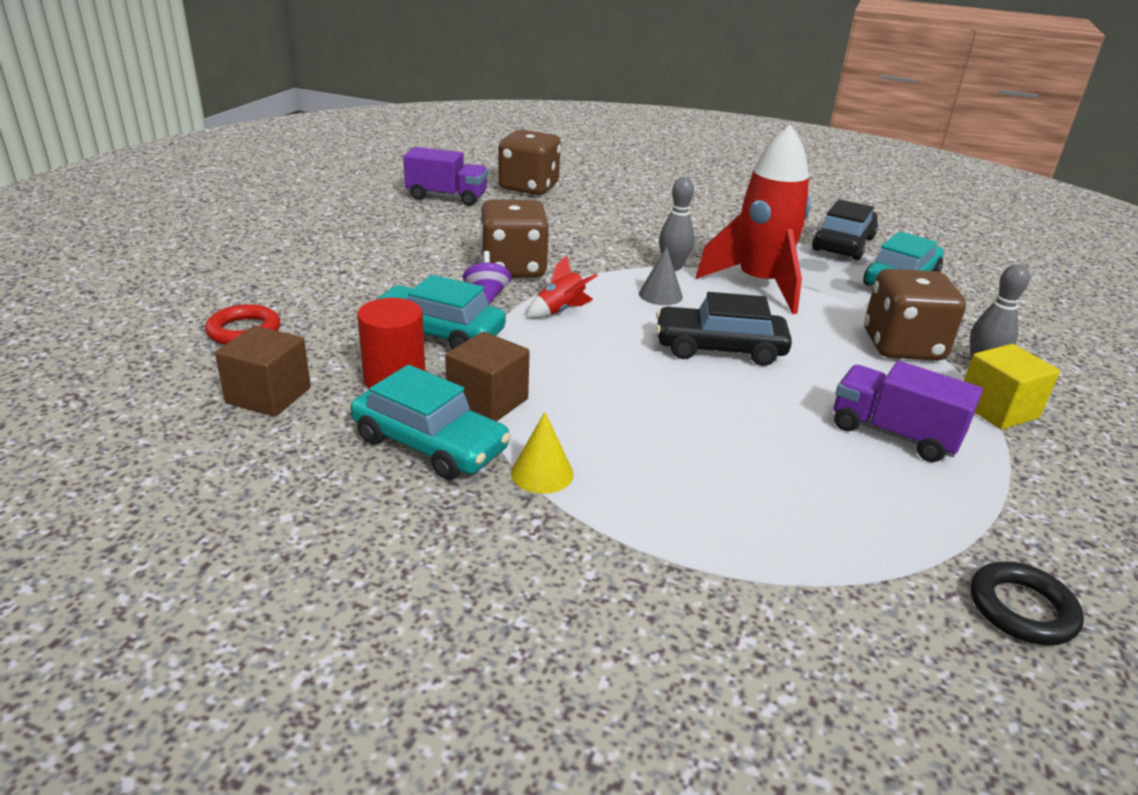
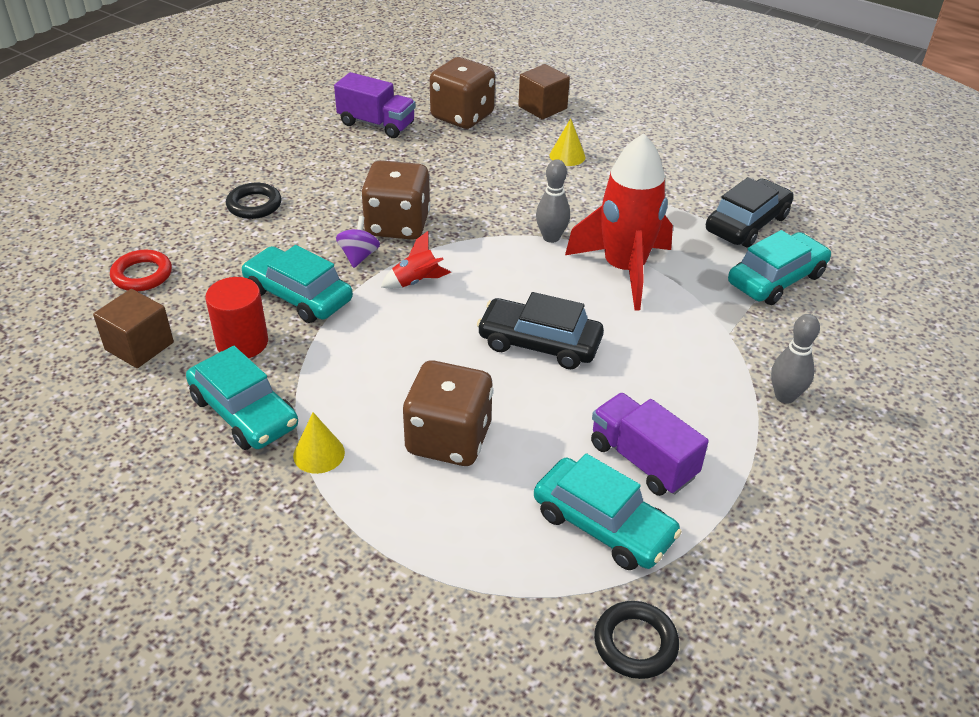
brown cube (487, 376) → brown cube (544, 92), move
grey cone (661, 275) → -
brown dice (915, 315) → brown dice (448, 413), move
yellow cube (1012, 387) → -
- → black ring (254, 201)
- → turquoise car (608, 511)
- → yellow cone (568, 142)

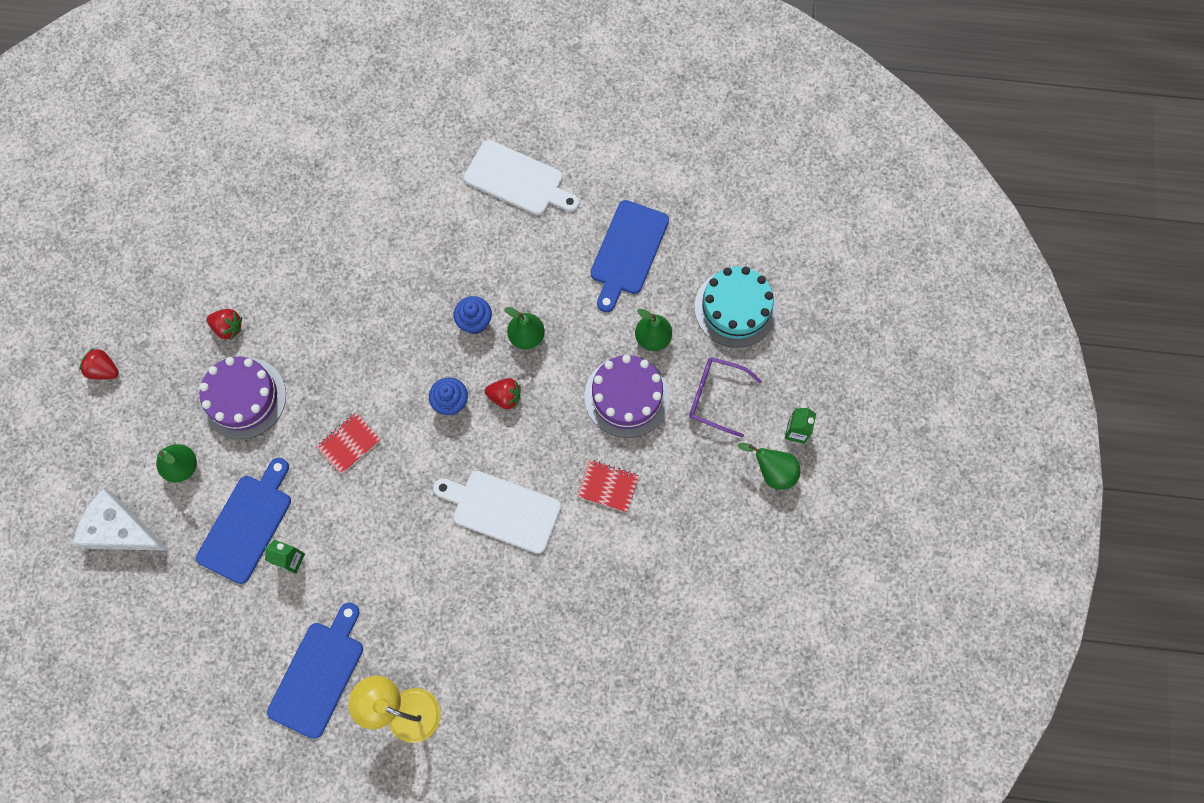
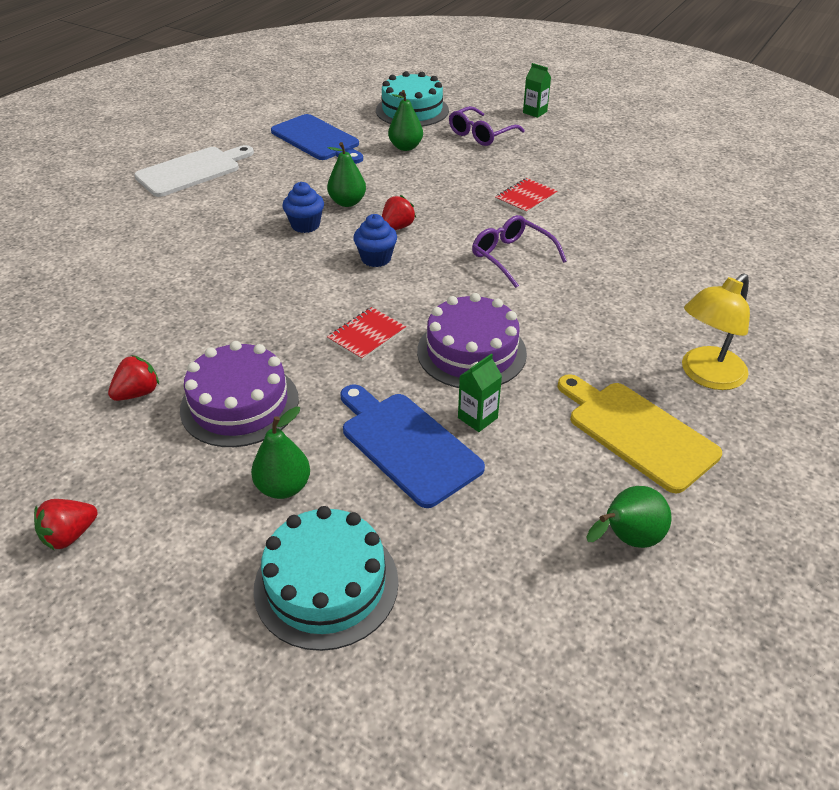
white cheese (121, 520) → turquoise cake (326, 578)
blue cutting board (315, 671) → yellow cutting board (639, 433)
red notebook (348, 443) → red notebook (366, 334), 60 degrees clockwise
white cutting board (497, 512) → purple glasses (519, 251)
purple cake (627, 396) → purple cake (472, 340), move
green pear (769, 466) → green pear (629, 517), move

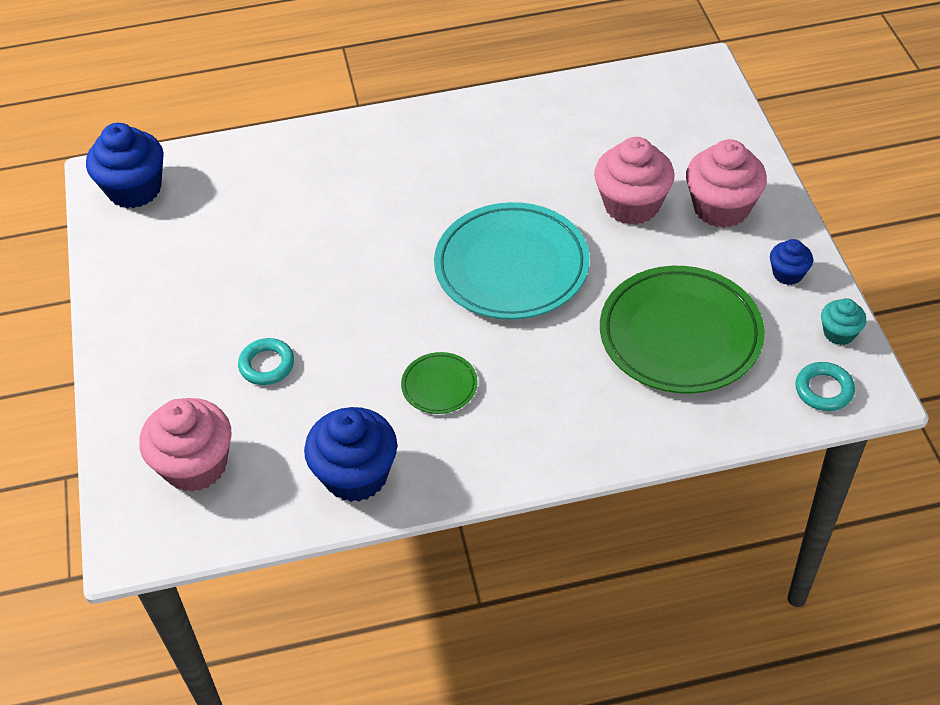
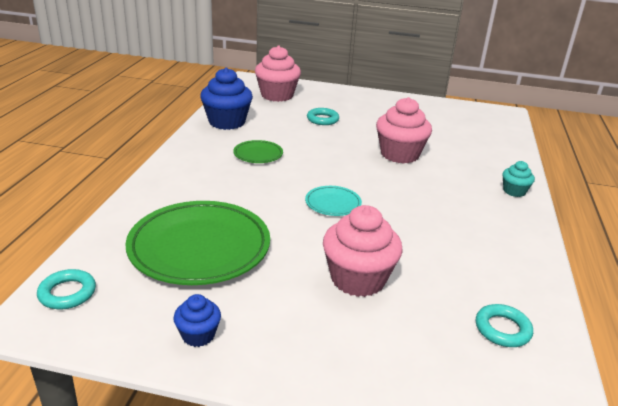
blue cupcake (125, 165) → -
turquoise plate (512, 260) → turquoise plate (333, 201), x0.46
pink cupcake (726, 183) → pink cupcake (404, 130), move
turquoise cupcake (843, 321) → turquoise cupcake (518, 179), move
- → turquoise ring (504, 325)

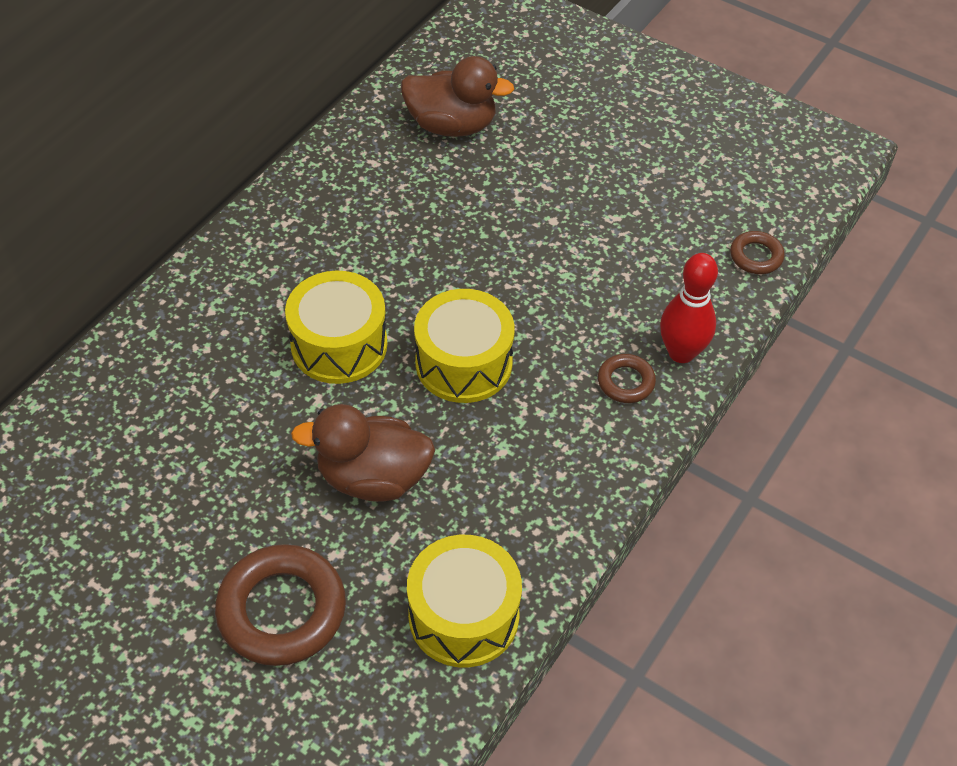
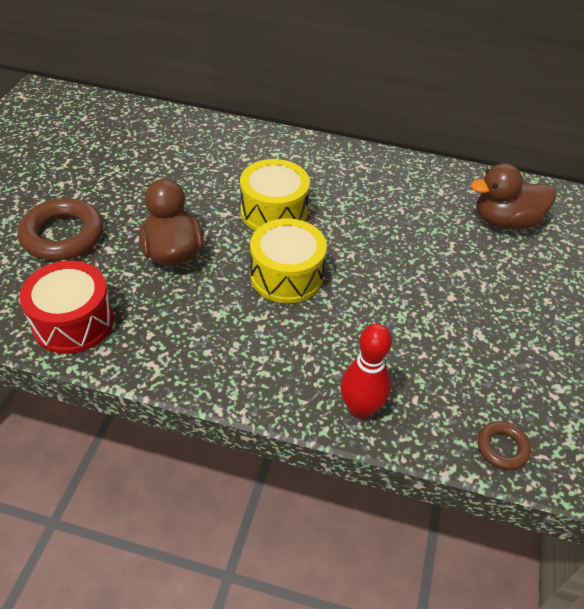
brown duck (457, 96) → brown duck (513, 196), 90 degrees clockwise
yellow drum (464, 601) → red drum (67, 307)
brown ring (627, 378) → -

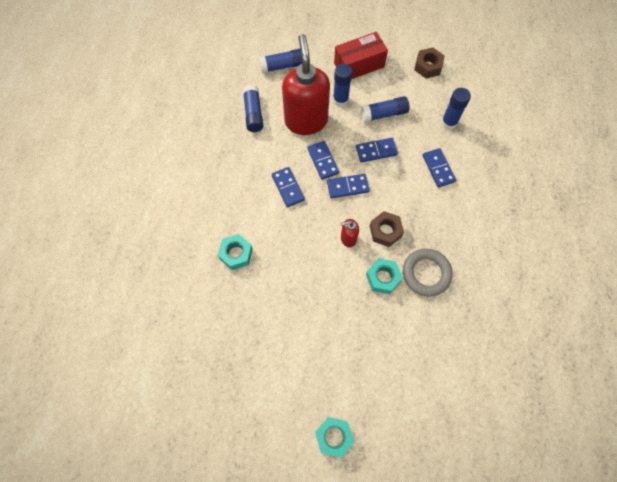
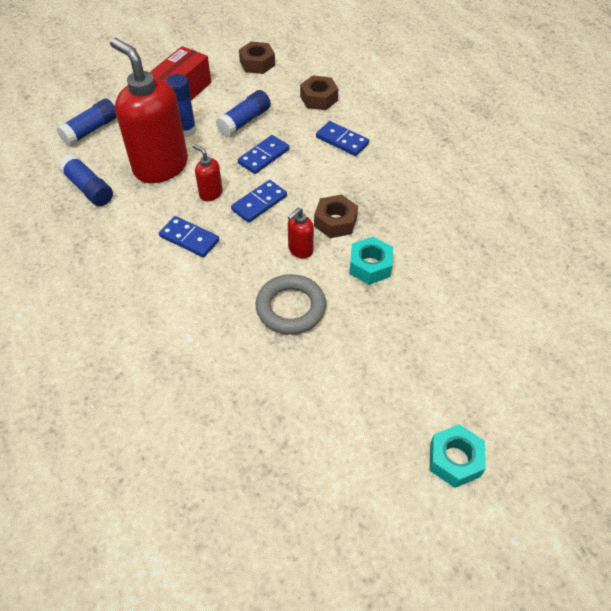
turquoise nut (235, 252) → -
blue domino (323, 160) → red soap dispenser (208, 172)
grey ring (428, 272) → grey ring (291, 304), move
blue glue stick (456, 109) → brown nut (319, 92)

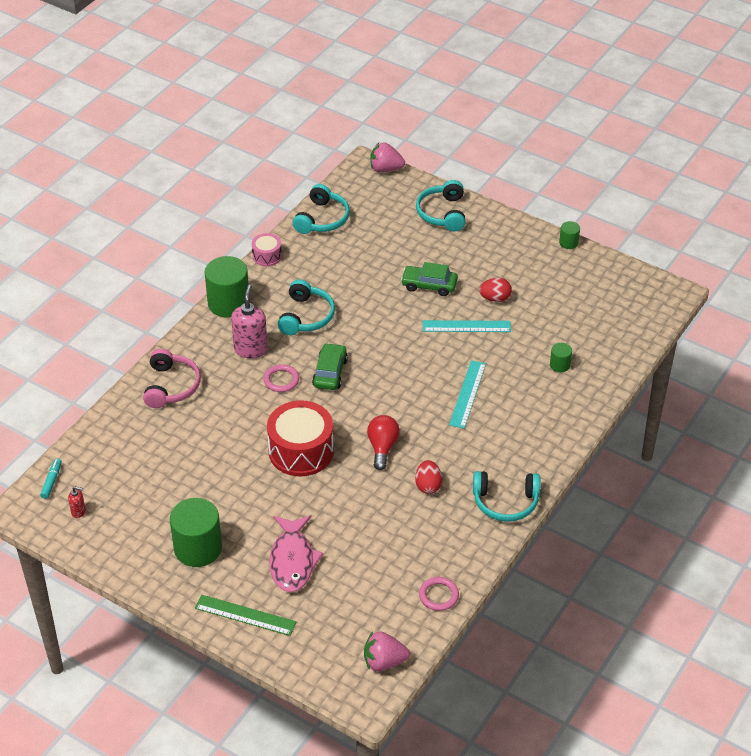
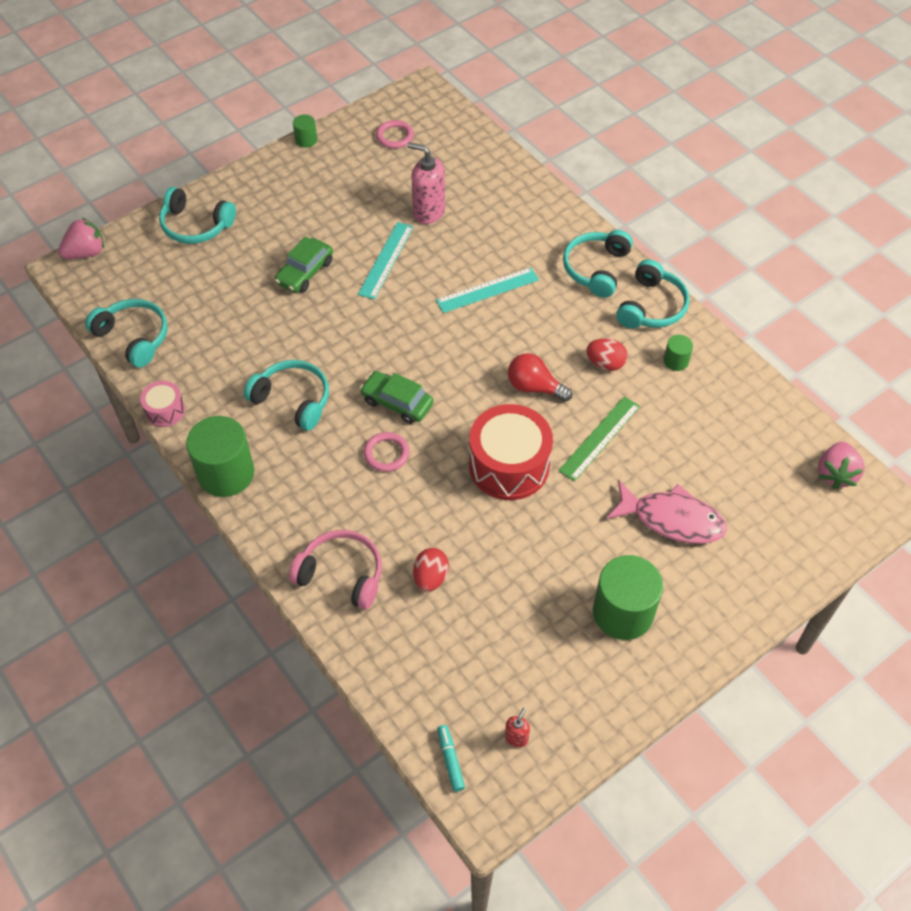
turquoise marker (51, 479) → turquoise marker (451, 758), 45 degrees clockwise
green ruler (245, 615) → green ruler (599, 438), move
pink soap dispenser (249, 322) → pink soap dispenser (426, 183), move
pink strawberry (387, 157) → pink strawberry (81, 238), 150 degrees counterclockwise
pink ring (439, 594) → pink ring (395, 134), move
turquoise ruler (467, 394) → turquoise ruler (487, 290), 60 degrees counterclockwise
red egg (495, 290) → red egg (431, 570), move
green cylinder (561, 357) → green cylinder (678, 353), move
- → turquoise headphones (598, 264)

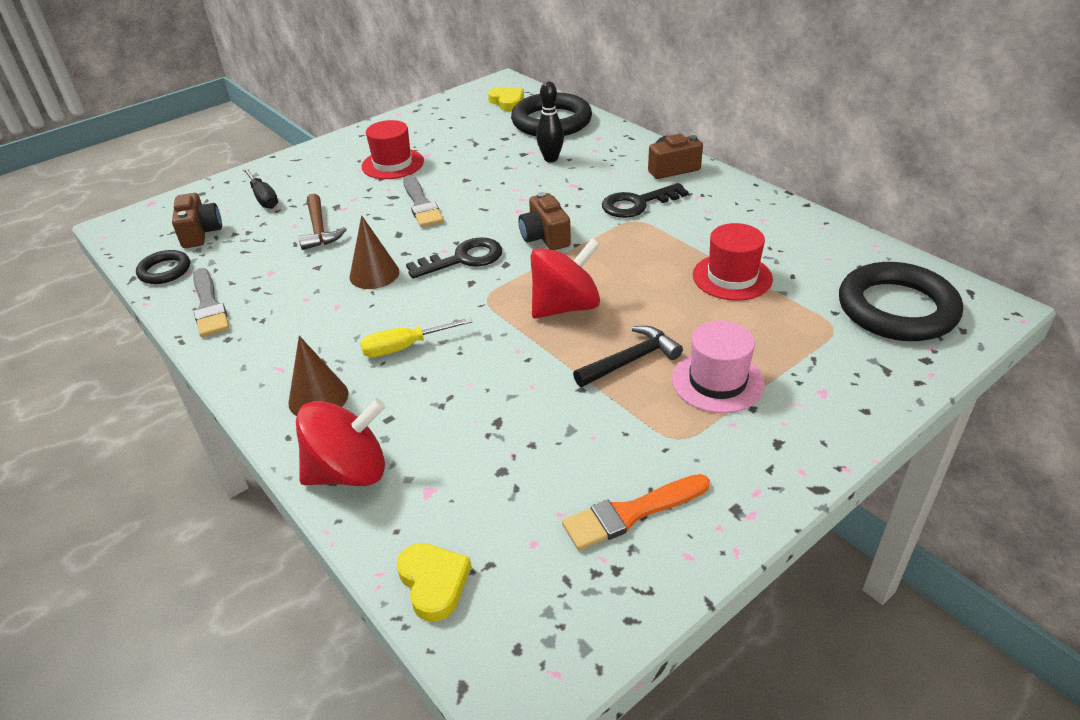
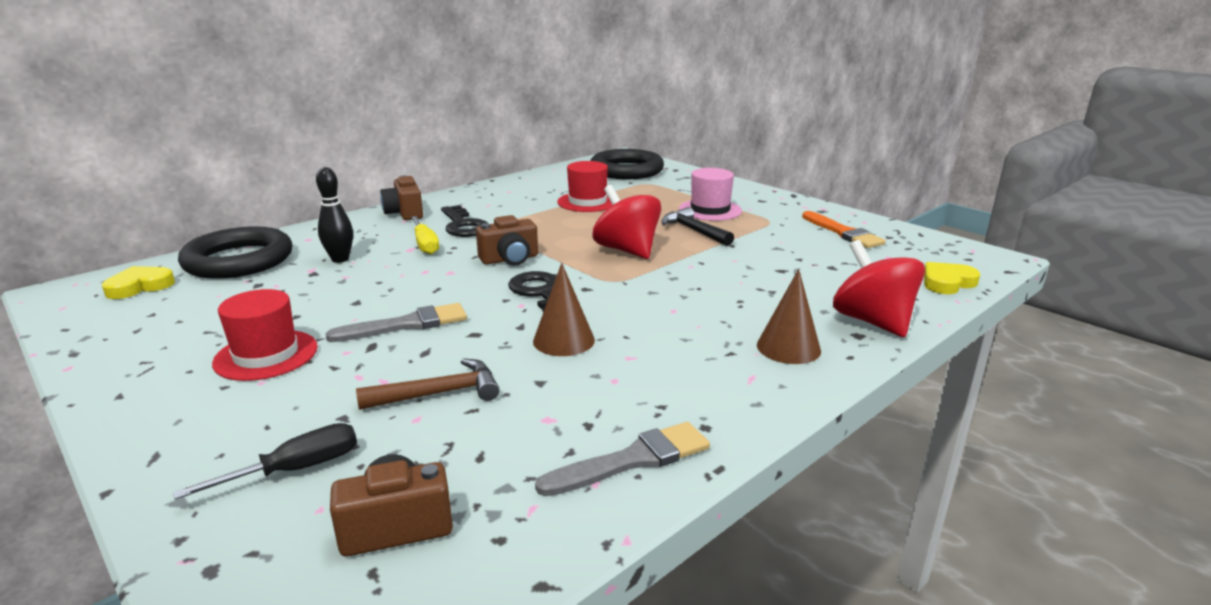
black ring (163, 267) → -
yellow screwdriver (416, 337) → yellow screwdriver (425, 235), move

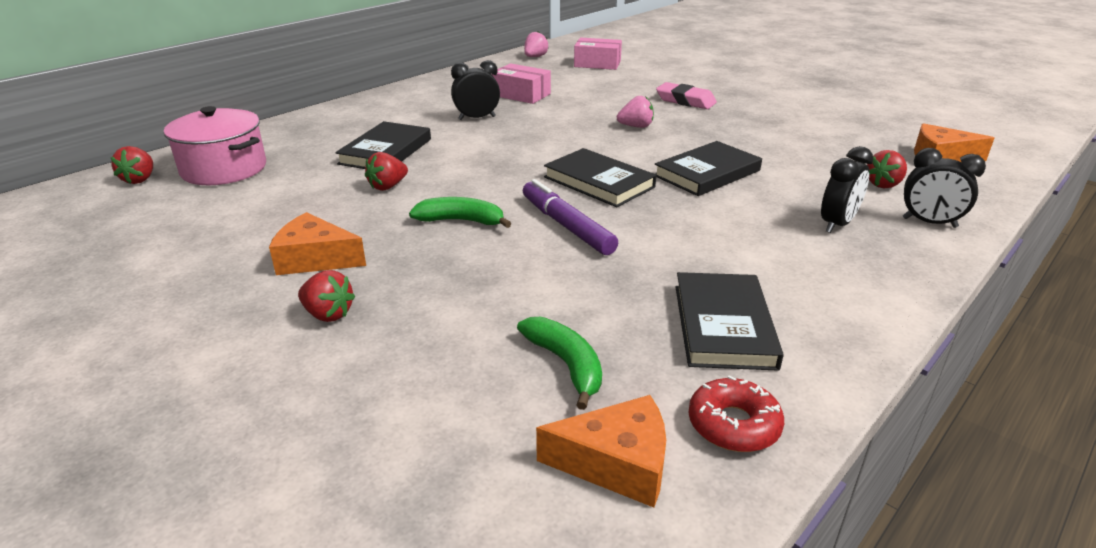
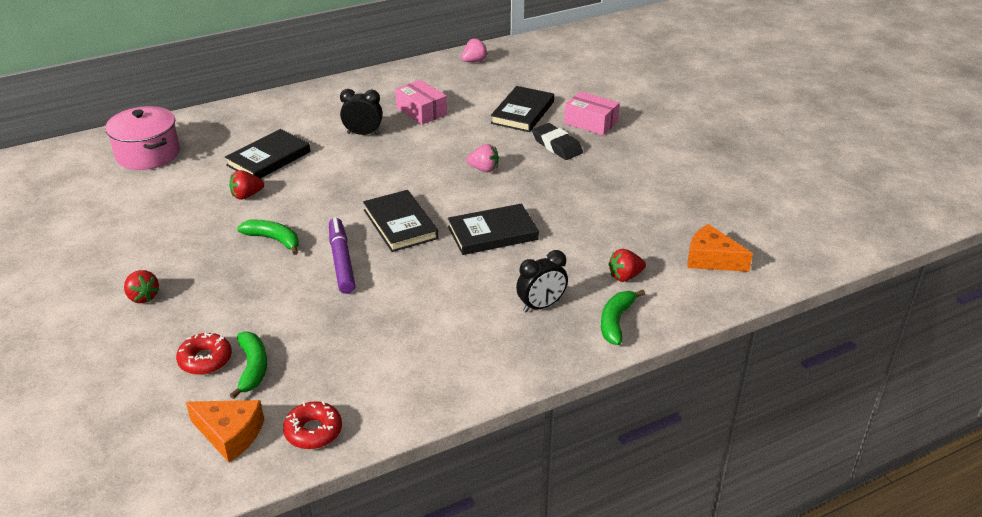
red strawberry (131, 165) → -
orange cheese (317, 243) → -
pink box (598, 54) → pink box (592, 113), move
pink eraser (686, 95) → black eraser (557, 141)
black book (730, 321) → black book (522, 109), move
black clock (944, 188) → green banana (623, 317)
- → red donut (204, 354)

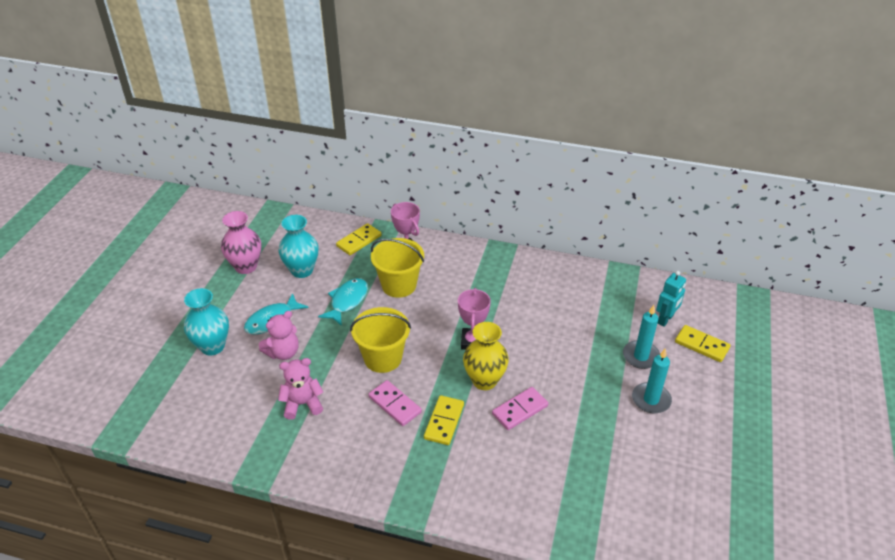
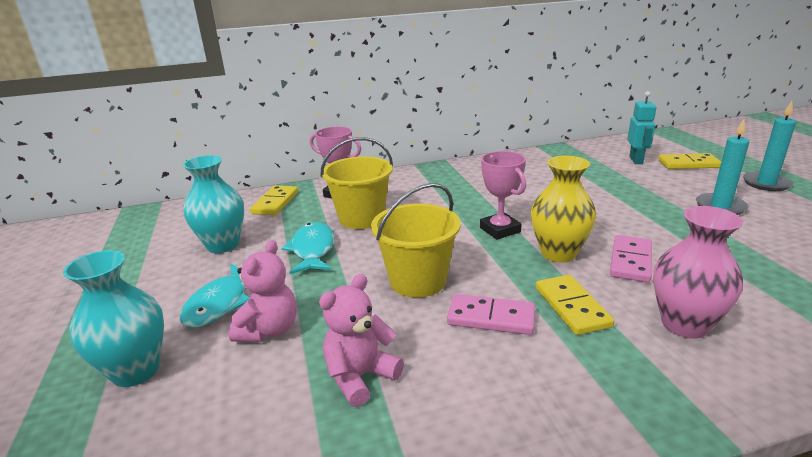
pink vase (241, 242) → pink vase (698, 272), move
turquoise candle (641, 337) → turquoise candle (769, 146), move

